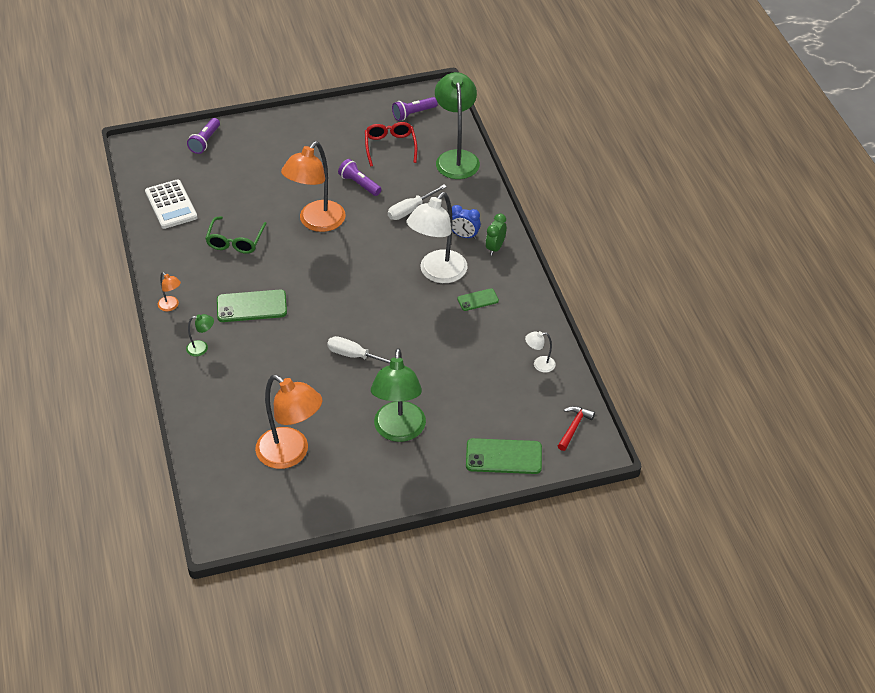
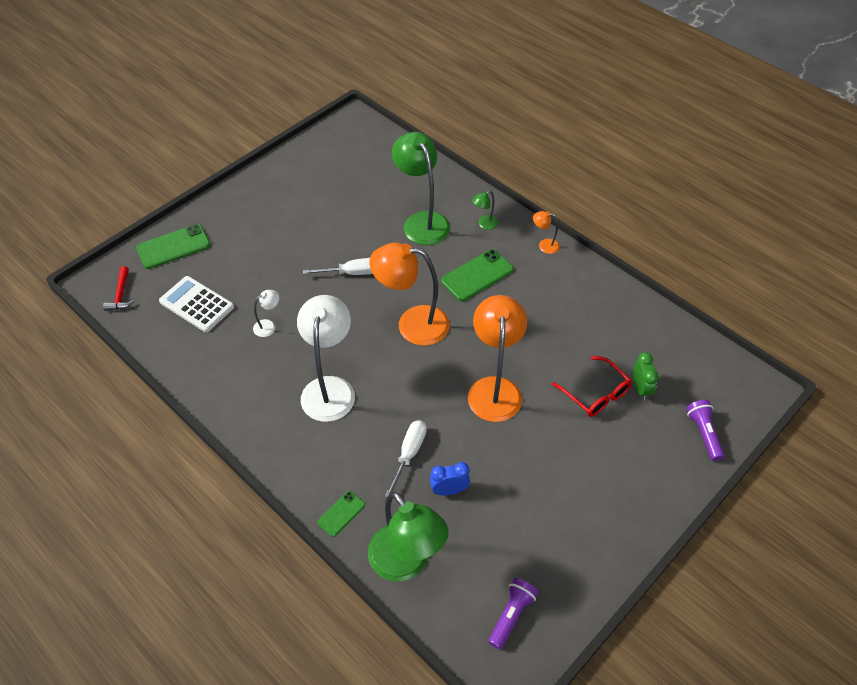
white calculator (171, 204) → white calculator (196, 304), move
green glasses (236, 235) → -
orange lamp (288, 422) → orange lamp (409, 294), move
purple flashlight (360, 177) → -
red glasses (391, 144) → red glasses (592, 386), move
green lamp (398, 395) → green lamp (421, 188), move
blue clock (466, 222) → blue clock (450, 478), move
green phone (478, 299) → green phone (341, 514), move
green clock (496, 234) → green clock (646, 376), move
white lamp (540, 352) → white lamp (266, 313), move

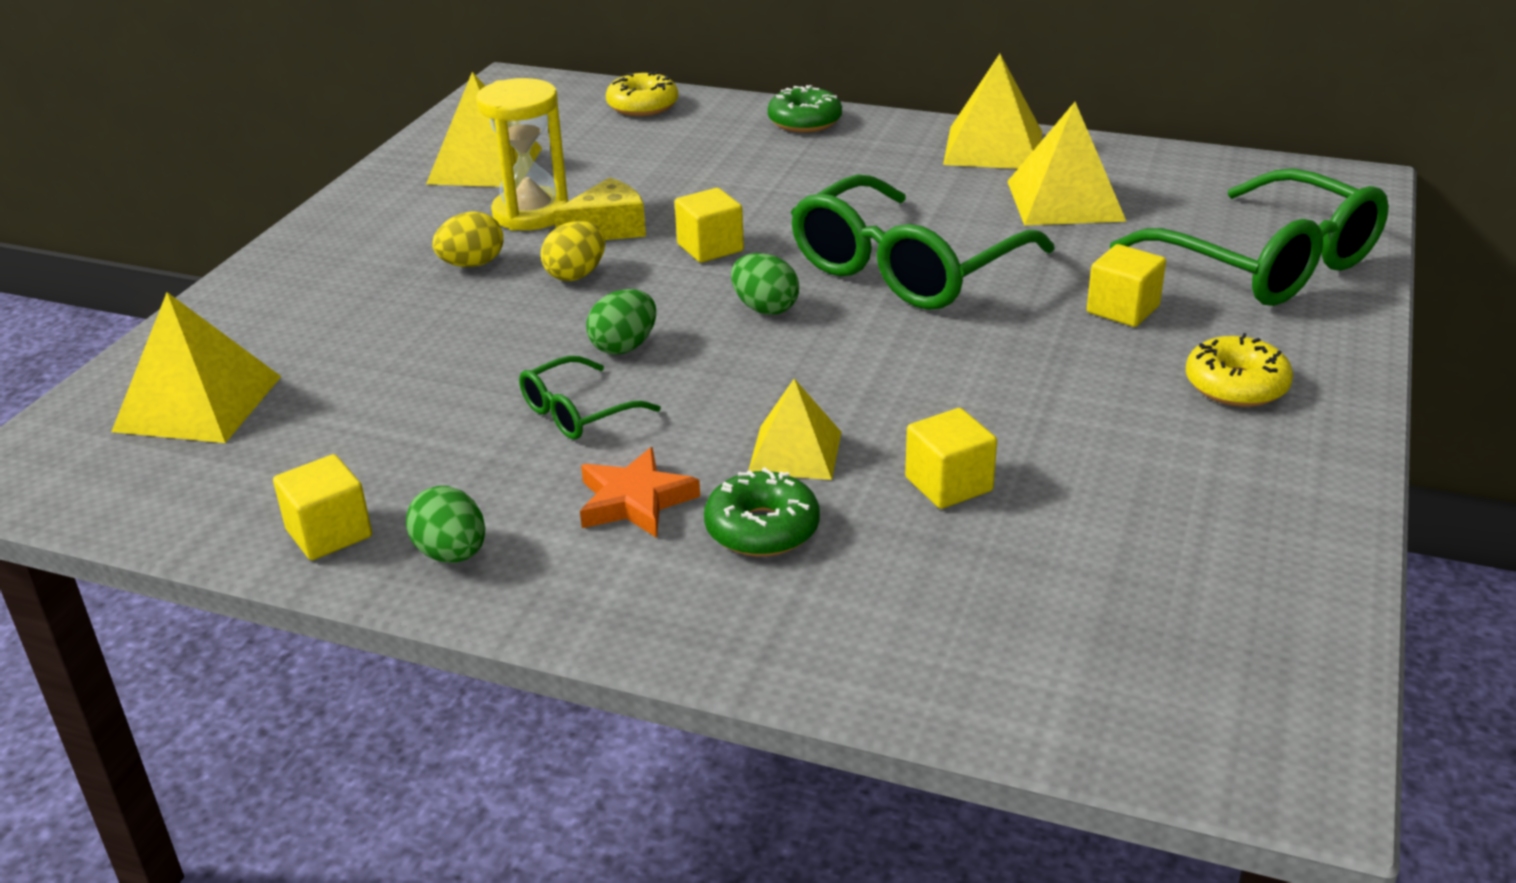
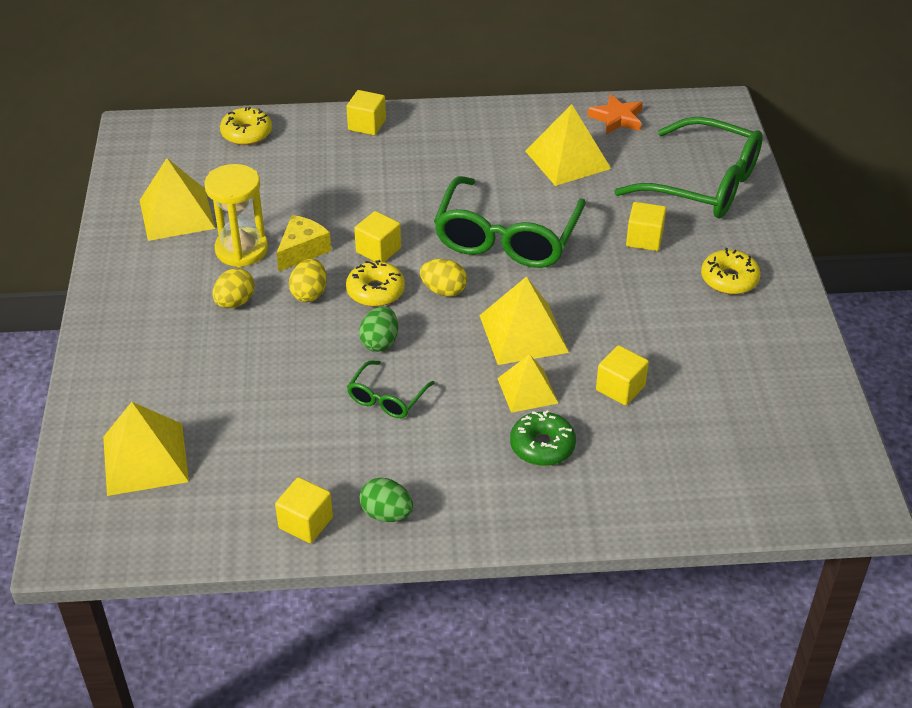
orange star (640, 492) → orange star (615, 114), move
green egg (765, 284) → yellow egg (443, 278)
green donut (805, 108) → yellow cube (366, 112)
yellow pyramid (992, 111) → yellow pyramid (524, 320), move
- → yellow donut (375, 283)

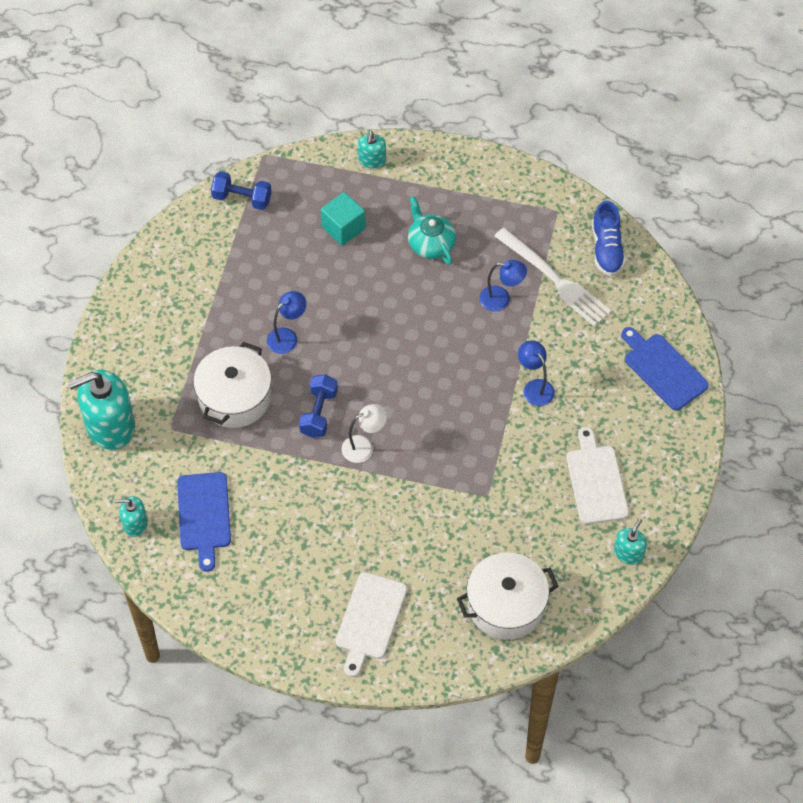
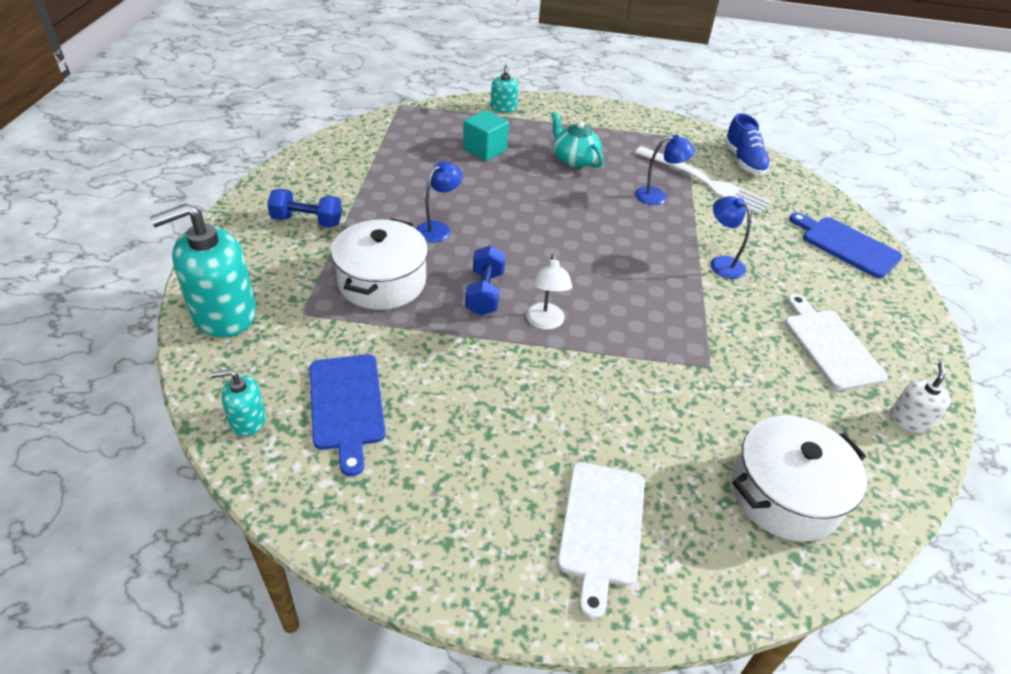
blue dumbbell (241, 190) → blue dumbbell (304, 208), move
white lamp (364, 433) → white lamp (549, 292), 120 degrees clockwise
turquoise soap dispenser (630, 541) → white soap dispenser (920, 397)

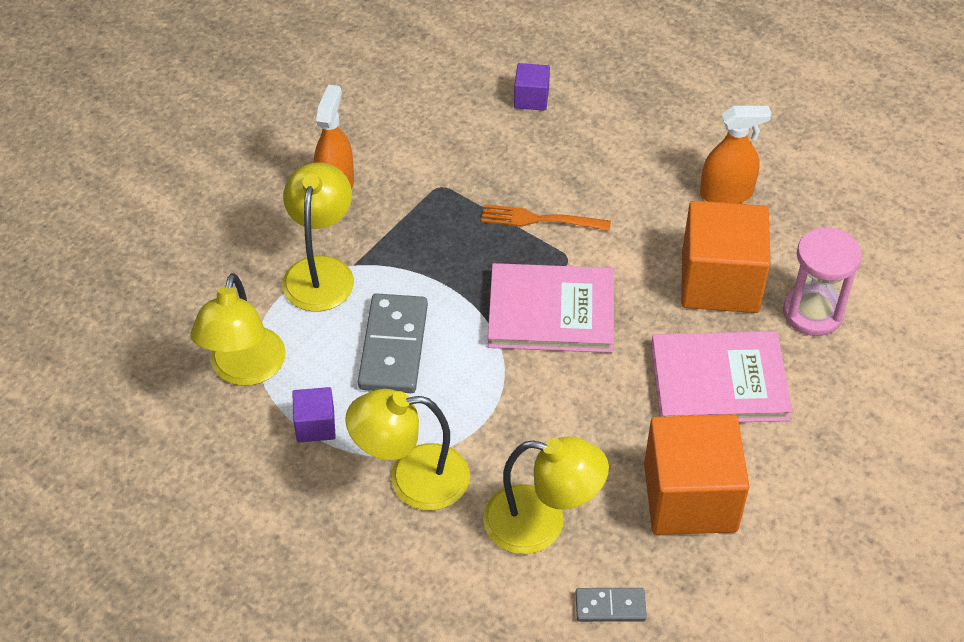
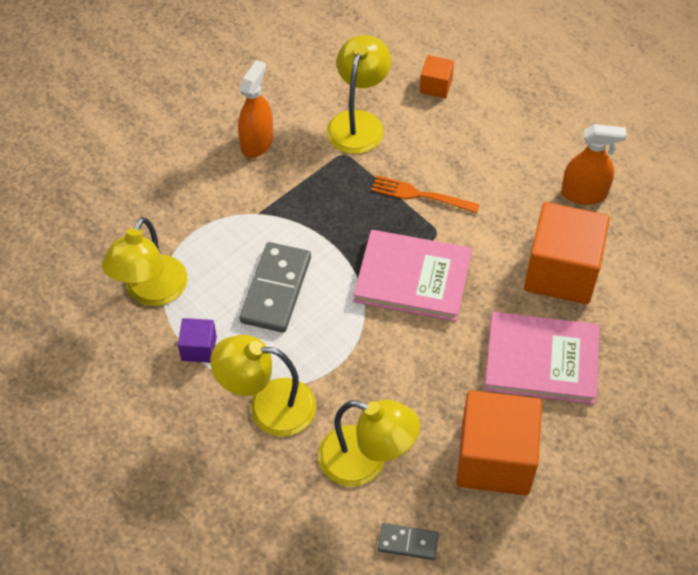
yellow lamp (318, 237) → yellow lamp (359, 94), move
purple cube (532, 87) → orange cube (437, 76)
pink hourglass (822, 281) → -

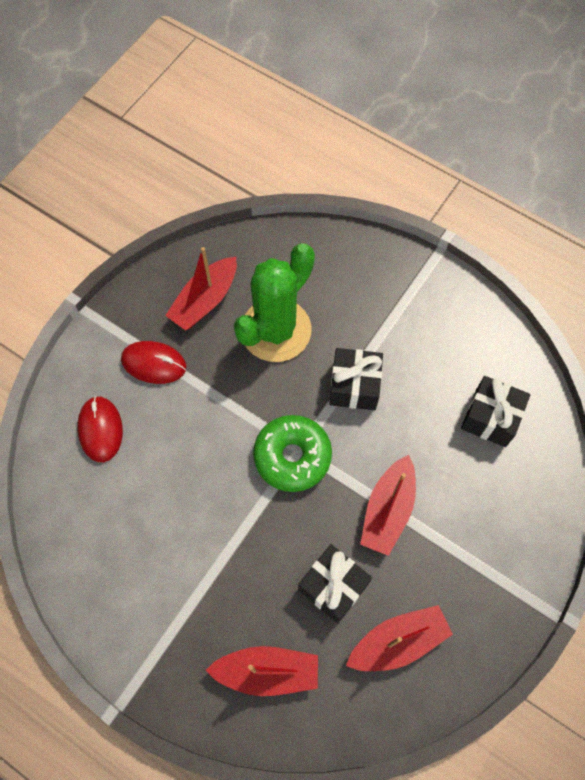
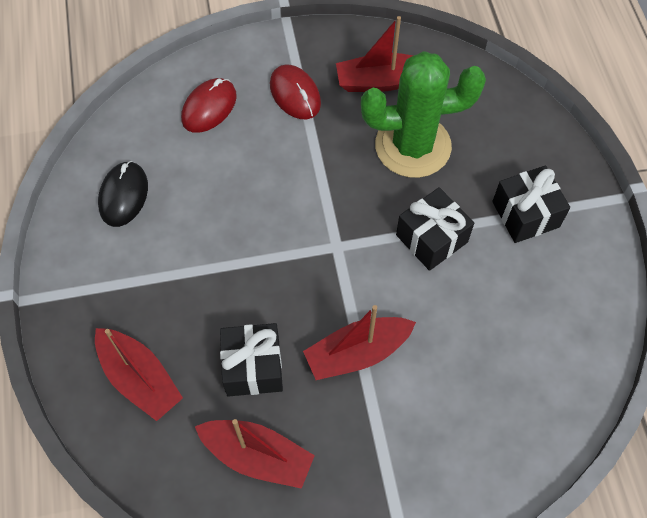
green donut (292, 453) → -
black gift (495, 411) → black gift (531, 204), move
- → black mouse (123, 194)

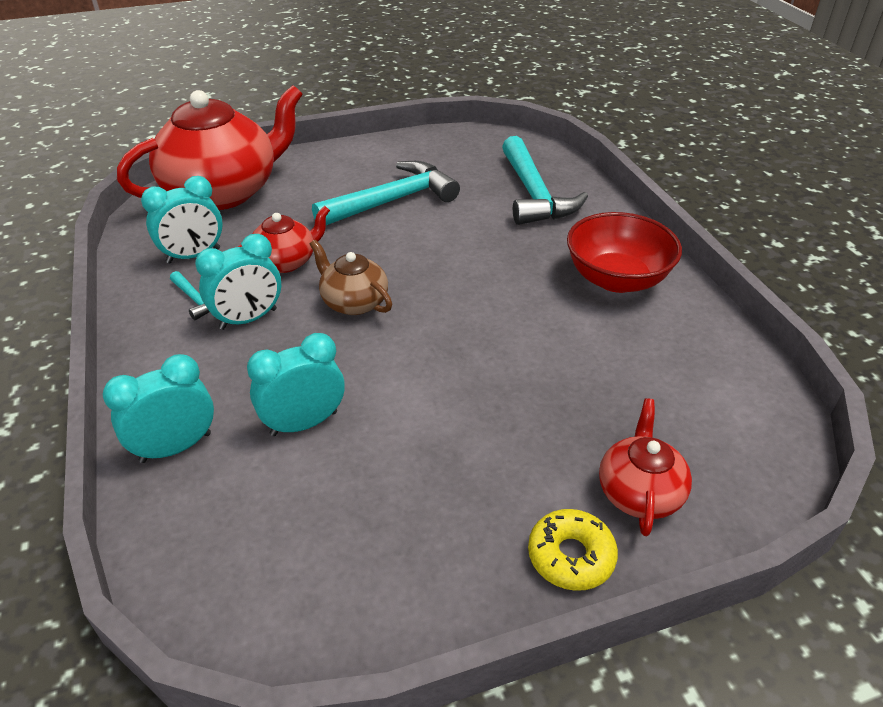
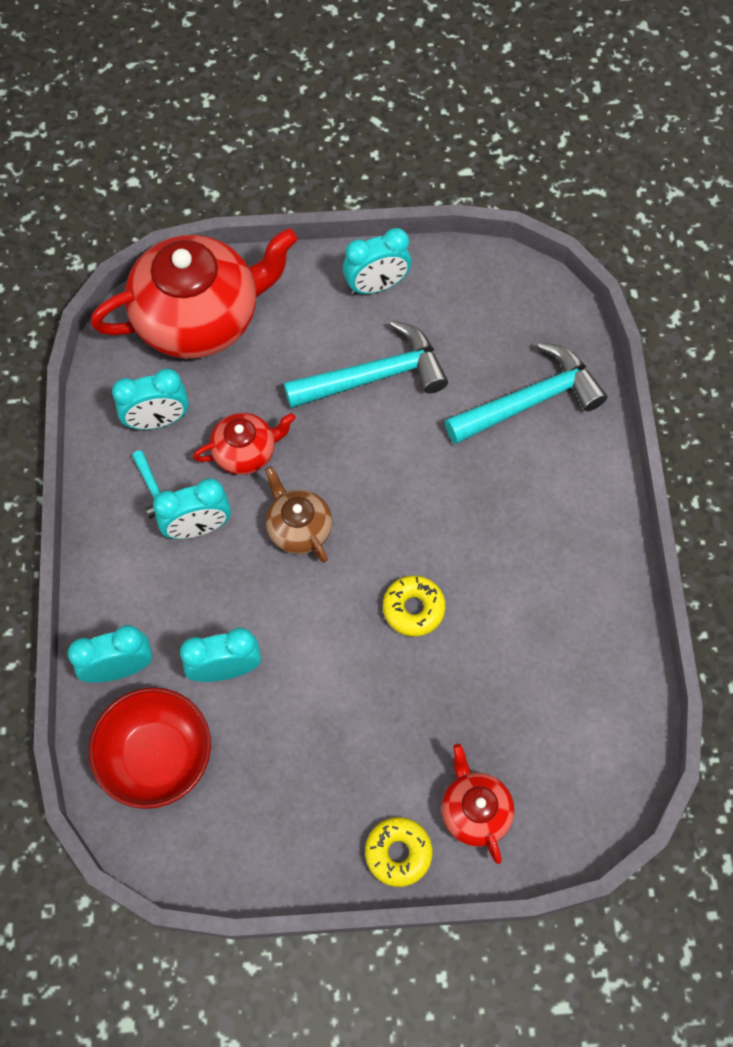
turquoise hammer (545, 180) → turquoise hammer (526, 393), 120 degrees counterclockwise
red bowl (624, 252) → red bowl (150, 748), move
red teapot (645, 467) → red teapot (477, 804), 45 degrees counterclockwise
- → turquoise clock (377, 261)
- → yellow donut (414, 606)

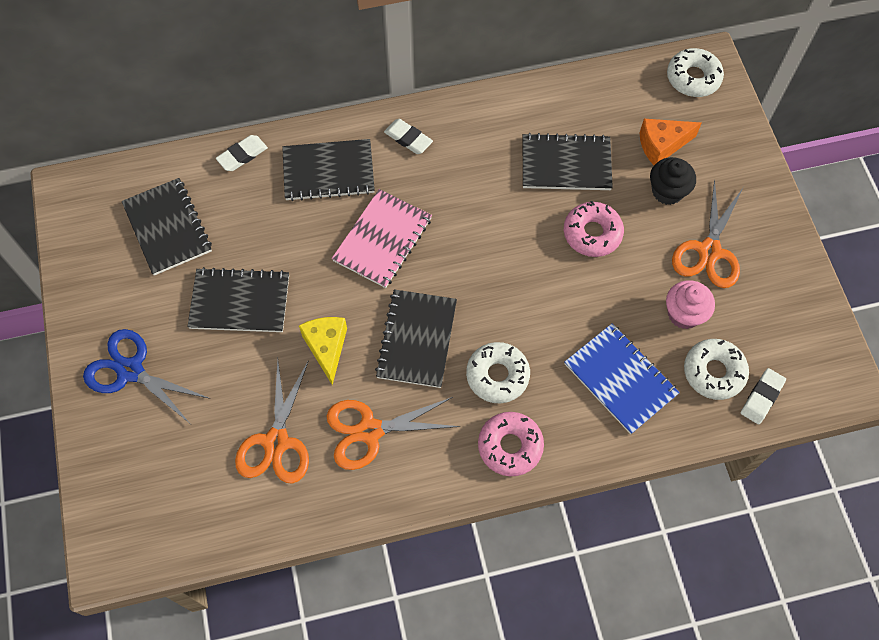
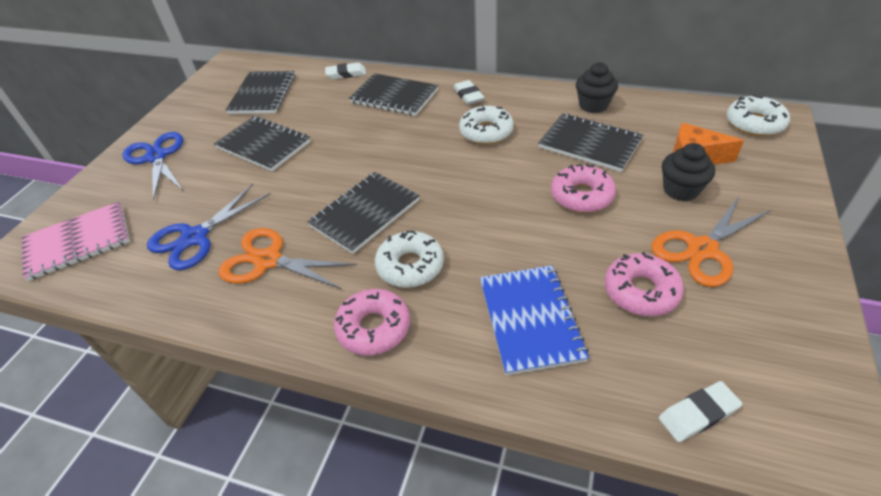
orange scissors (272, 422) → blue scissors (209, 227)
yellow cheese (323, 351) → -
pink notebook (382, 238) → pink notebook (76, 241), move
pink cupcake (690, 304) → pink donut (644, 284)
white donut (716, 369) → white donut (486, 125), move
- → black cupcake (597, 87)

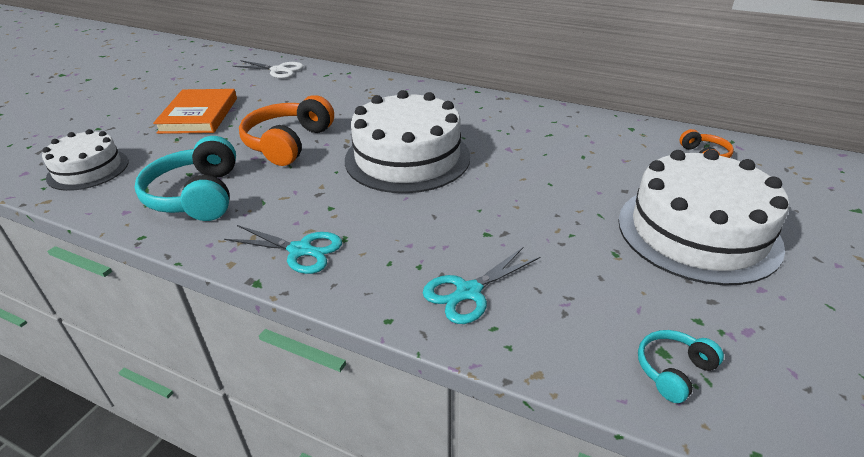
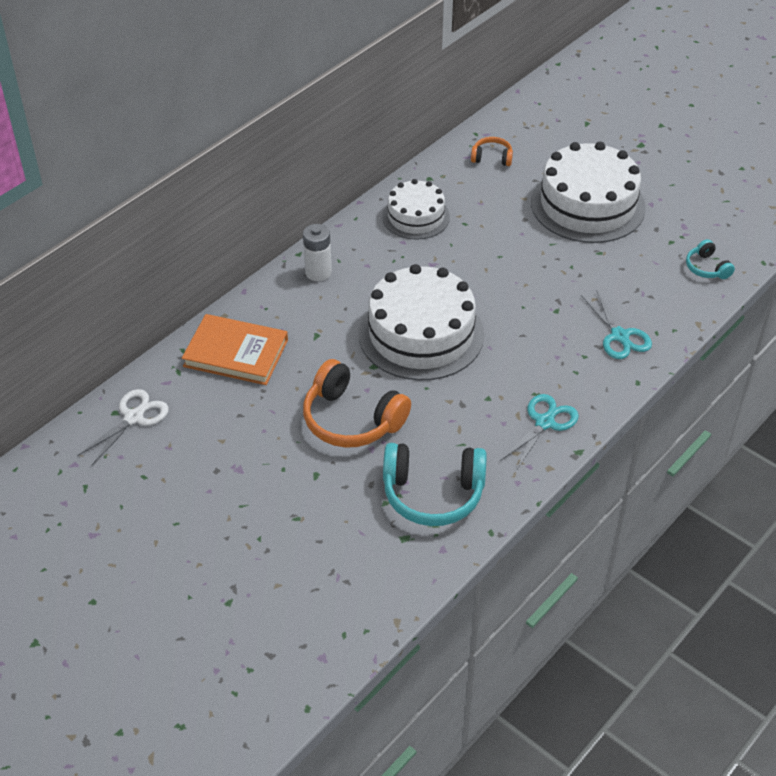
white cake (85, 160) → white cake (416, 209), move
orange book (195, 111) → orange book (235, 349), move
- → white battery (317, 252)

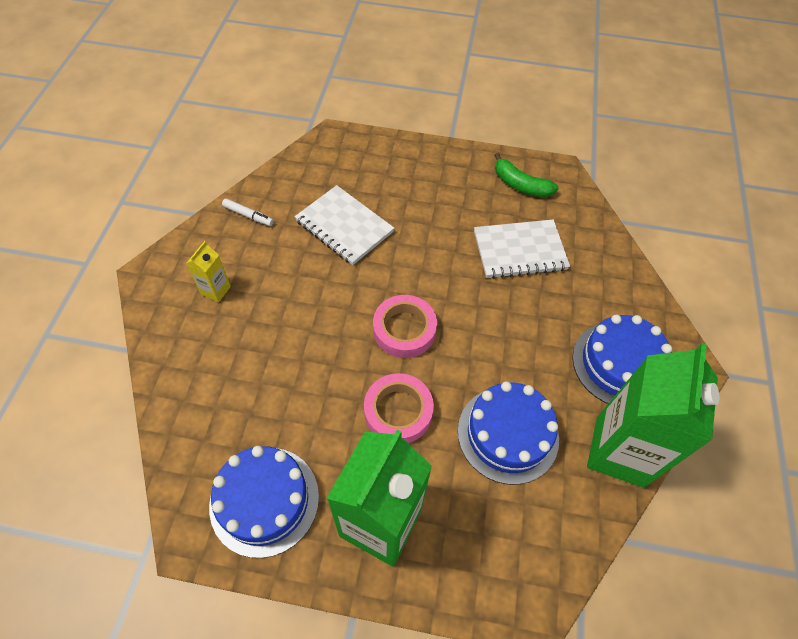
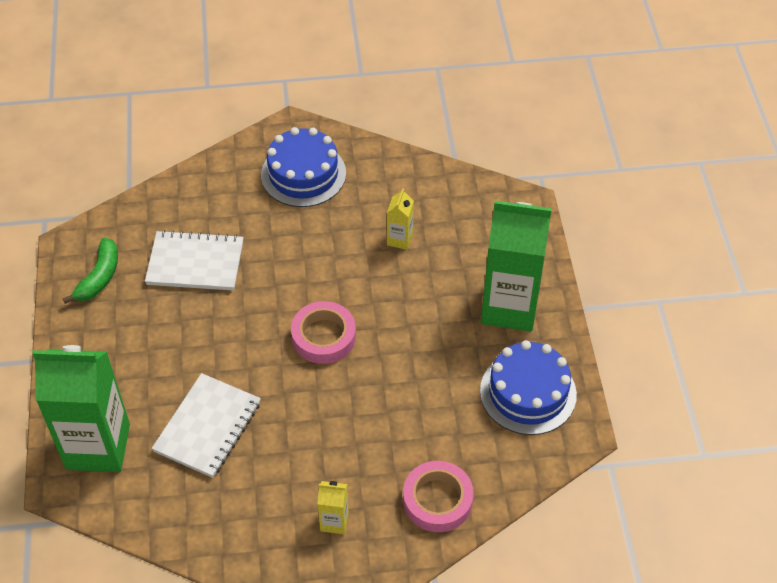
white marker (248, 212) → -
pink tape (399, 408) → pink tape (438, 496), move
blue cake (508, 433) → yellow carton (400, 219)
white notebook (522, 249) → white notebook (194, 260), 60 degrees counterclockwise
green carton (653, 415) → green carton (81, 408), move

